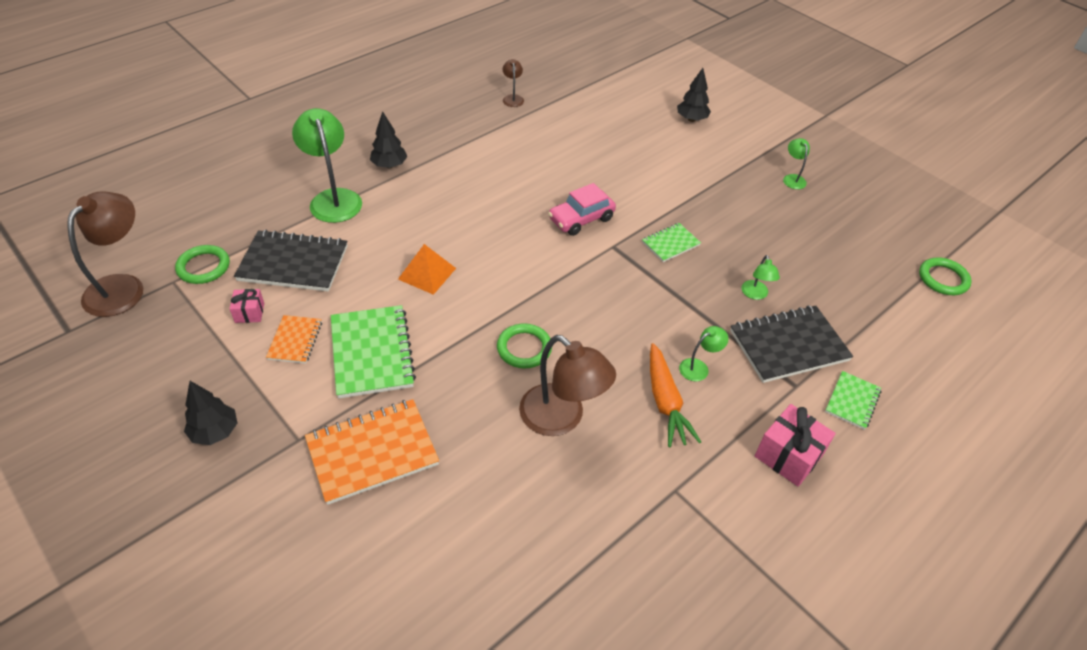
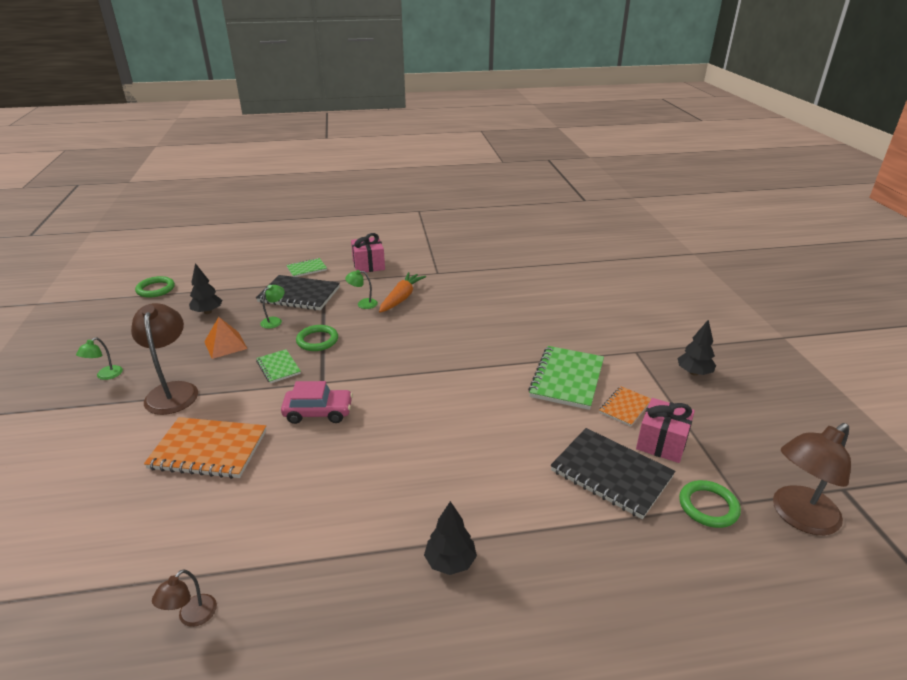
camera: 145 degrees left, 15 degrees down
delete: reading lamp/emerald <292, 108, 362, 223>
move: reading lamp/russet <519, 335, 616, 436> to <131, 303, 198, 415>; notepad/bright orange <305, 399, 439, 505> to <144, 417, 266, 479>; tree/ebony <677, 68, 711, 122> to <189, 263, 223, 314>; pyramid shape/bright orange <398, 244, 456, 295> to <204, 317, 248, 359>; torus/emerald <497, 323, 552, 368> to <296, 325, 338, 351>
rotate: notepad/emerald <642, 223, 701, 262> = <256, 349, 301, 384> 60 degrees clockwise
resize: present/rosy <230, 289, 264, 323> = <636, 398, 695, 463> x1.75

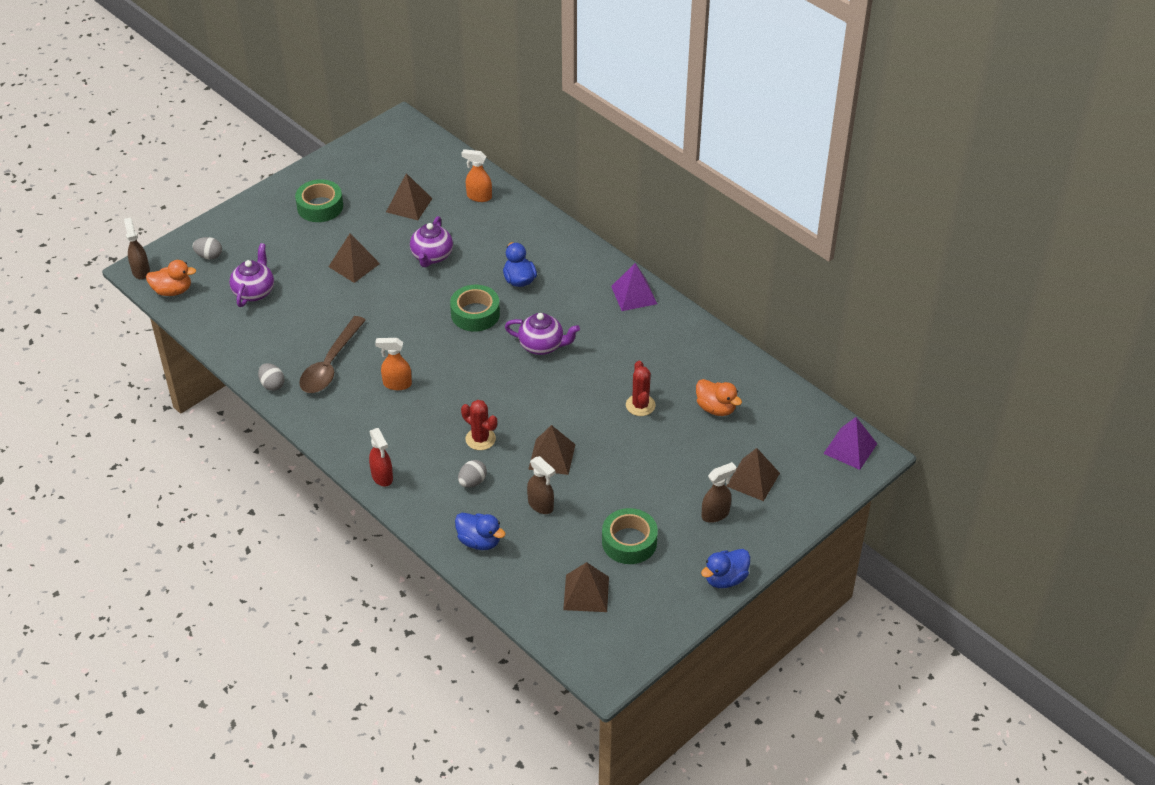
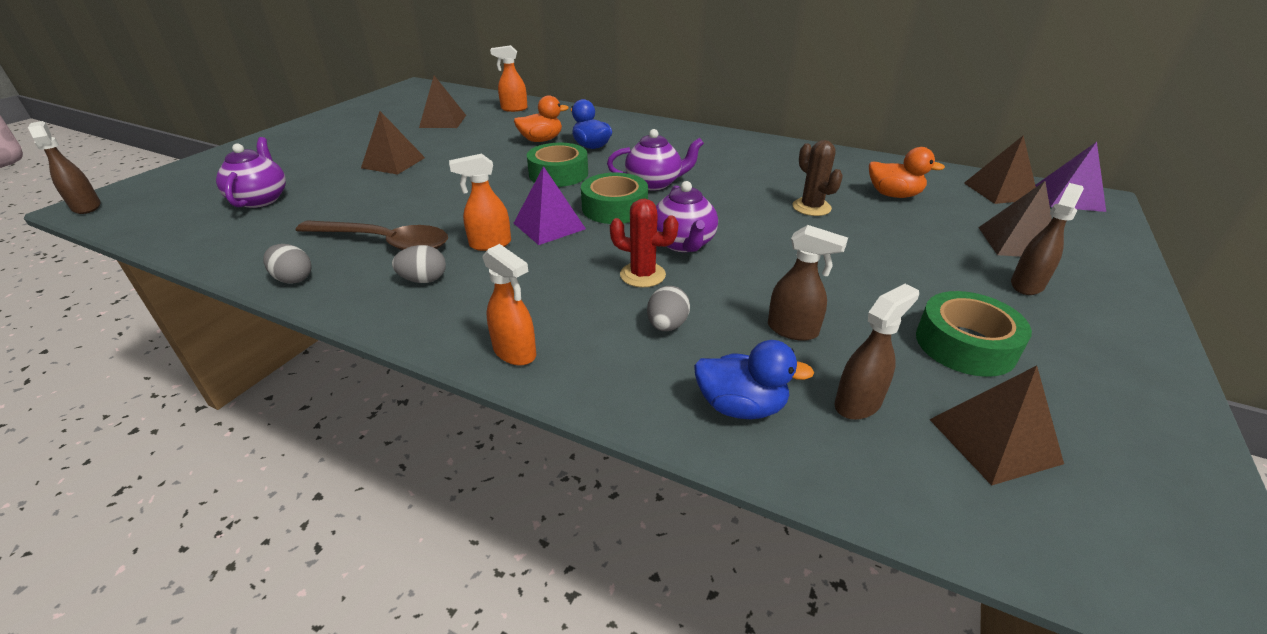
camera: 20 degrees left, 10 degrees down
delete: duck/cobalt <701, 549, 750, 588>
insert: spray bottle/russet <835, 284, 919, 420>
move: egg shape/grey <192, 237, 222, 259> to <392, 245, 446, 283>; duck/bright orange <146, 260, 196, 296> to <514, 95, 569, 142>; pyramid shape/royal purple <611, 263, 657, 311> to <514, 166, 586, 245>; roll of tape/emerald <295, 179, 343, 222> to <581, 173, 648, 224>; china teapot/royal purple <410, 216, 453, 267> to <656, 181, 718, 252>; pyramid shape/russet <528, 425, 576, 475> to <964, 135, 1036, 204>
recolor: spray bottle/crimson <369, 428, 393, 487> to spray bottle/bright orange <483, 244, 536, 365>; cactus/crimson <626, 361, 656, 416> to cactus/russet <793, 140, 843, 216>
rotate: teaspoon/russet <299, 316, 366, 393> = <295, 220, 448, 250> 75 degrees counterclockwise

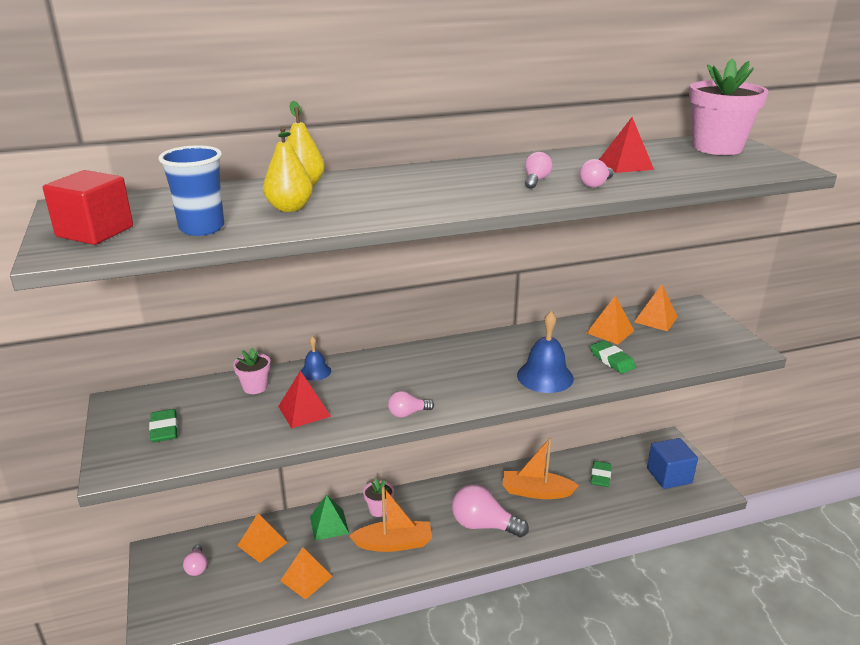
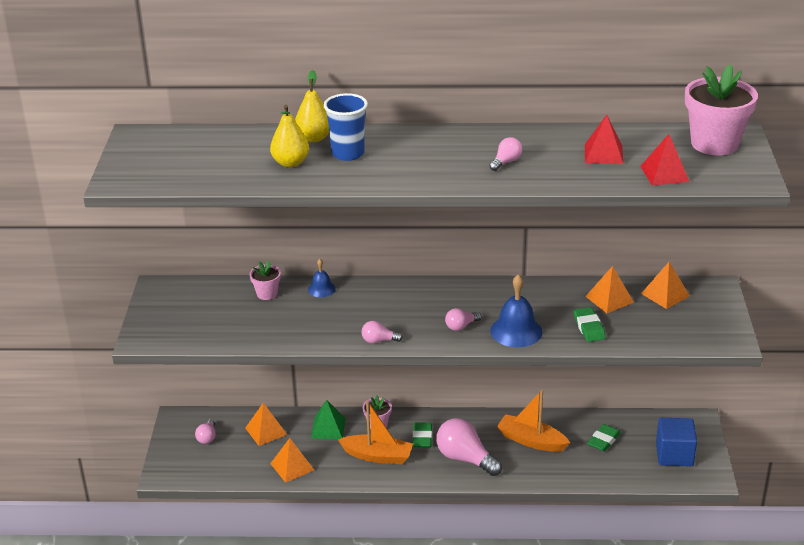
camera: 20 degrees right, 5 degrees up
delete: cube/crimson <43, 170, 133, 245>
move: tumbler/cobalt <158, 145, 224, 236> to <323, 93, 368, 161>; pencil eraser/emerald <149, 409, 178, 443> to <413, 423, 432, 447>; lightbulb/rosy <579, 159, 614, 188> to <445, 308, 482, 331>; pyramid shape/crimson <278, 371, 331, 428> to <640, 134, 689, 186>

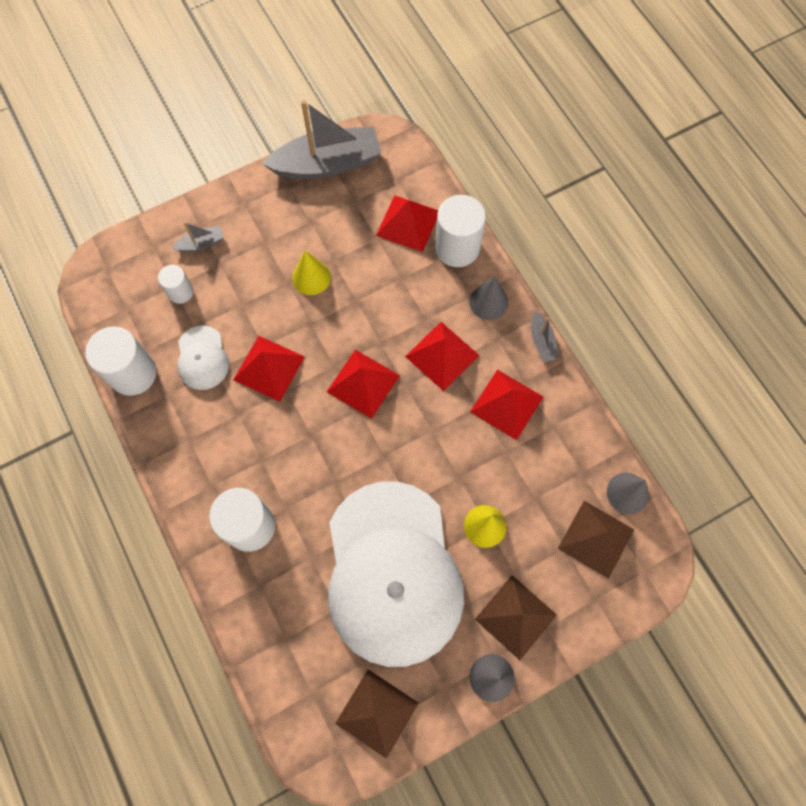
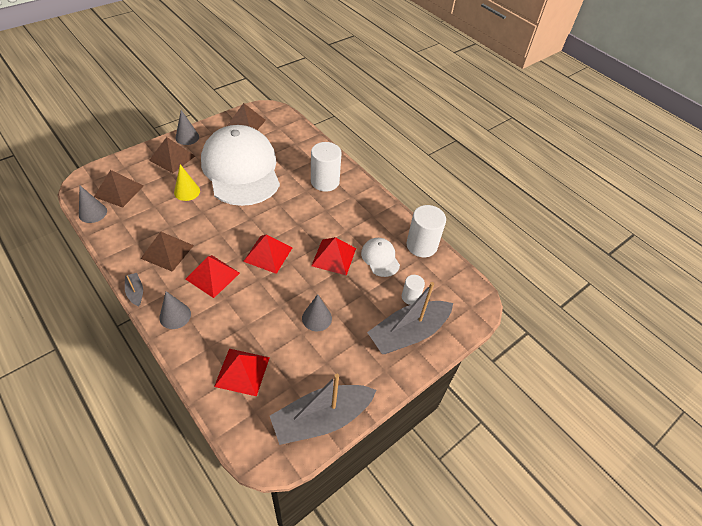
camera: 165 degrees right, 20 degrees down
delete: solid cylinder/snow-white <435, 195, 486, 267>
recolor: pyramid shape/crimson <470, 370, 543, 440> to pyramid shape/russet <141, 232, 194, 272>; solid cone/yellow <292, 251, 331, 295> to solid cone/grey <302, 294, 332, 331>
resize: toy boat/grey <172, 222, 224, 252> = <367, 282, 453, 354> x2.31

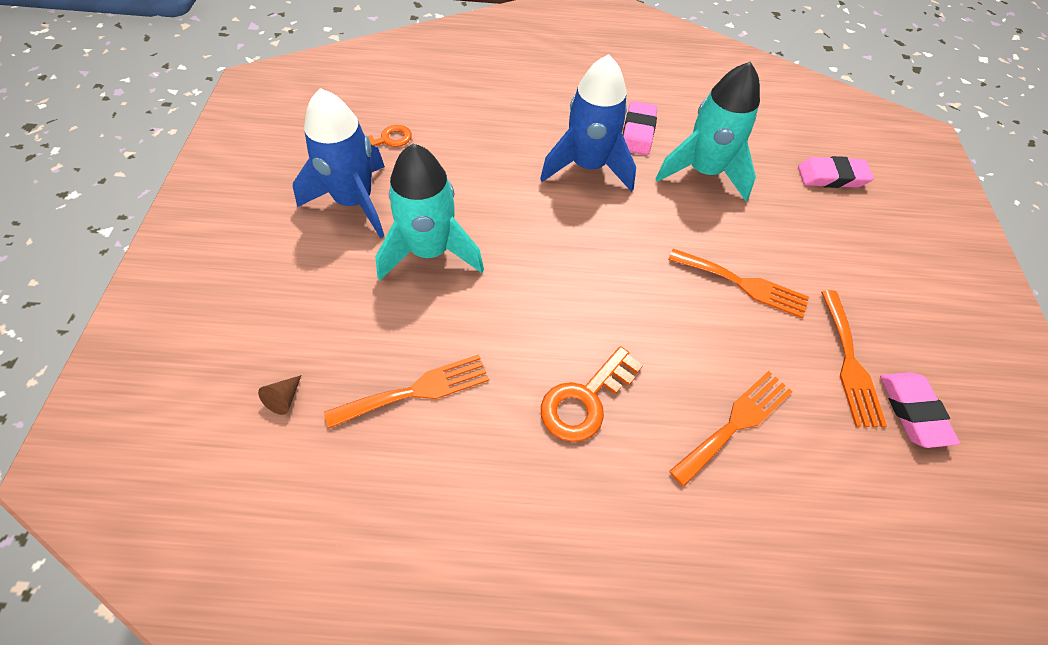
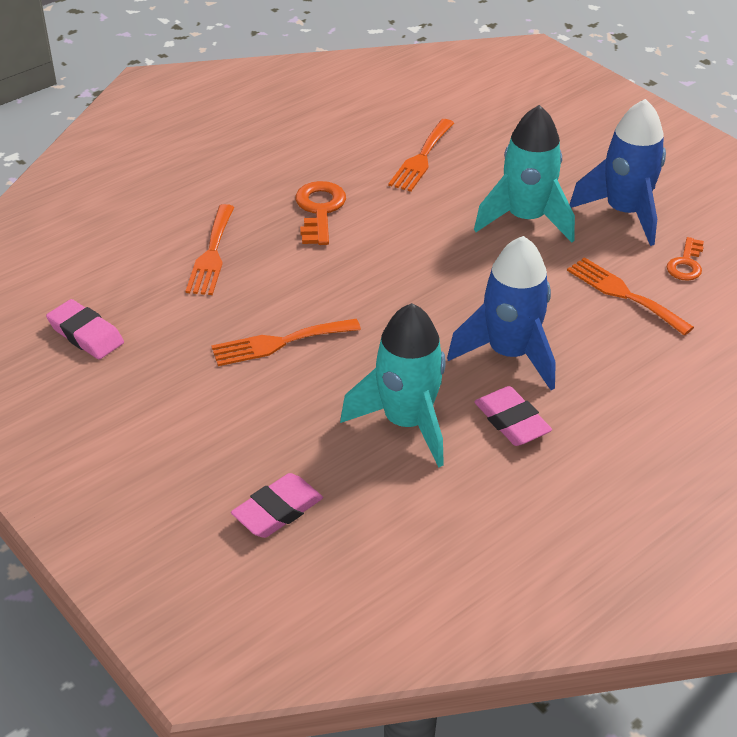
camera: 140 degrees right, 15 degrees down
delete: solid cone/russet <258, 375, 301, 415>
move: table fork/bright orange <821, 290, 887, 427> to <567, 257, 694, 336>

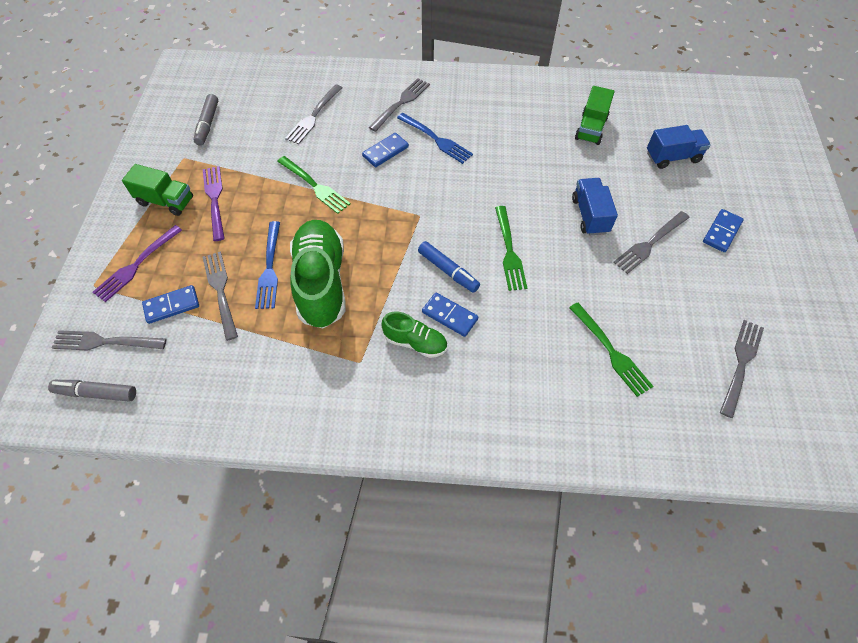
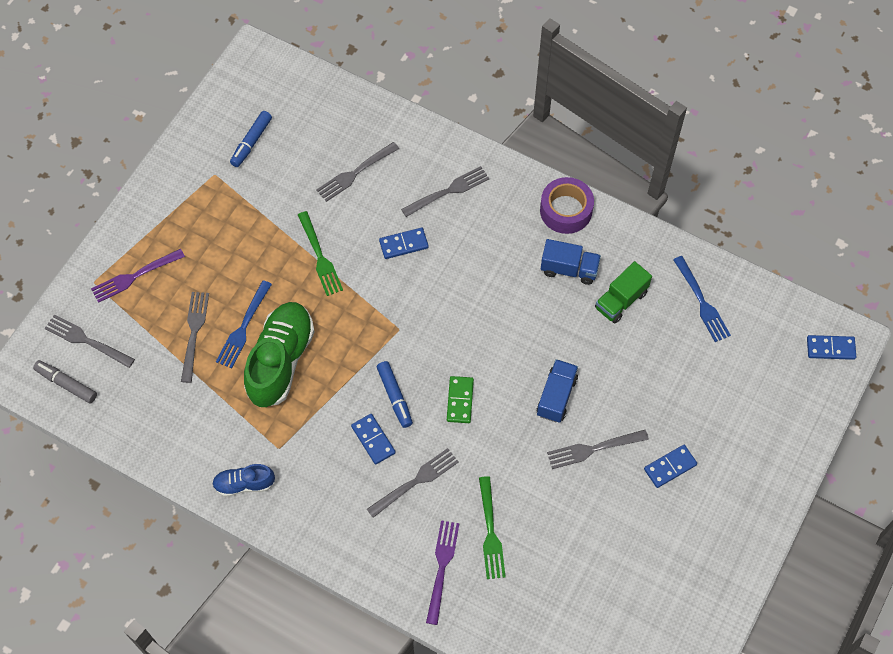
camera: 25 degrees right, 5 degrees up
delete: truck/emerald <122, 164, 193, 216>; lace-up shoe/emerald <381, 312, 447, 358>
insert: lace-up shoe/cobalt <212, 464, 275, 497>; roll of tape/royal purple <540, 177, 594, 234>
move: table fork/grey <720, 320, 764, 418> to <367, 448, 459, 518>; table fork/royal purple <203, 166, 225, 241> to <426, 520, 459, 625>; truck/cobalt <647, 125, 711, 169> to <541, 239, 601, 285>; table fork/cobalt <397, 113, 473, 164> to <673, 256, 731, 342>; domino tile/cobalt <142, 285, 199, 324> to <807, 335, 856, 360>
replace: table fork/emerald <495, 206, 527, 291> to domino tile/emerald <447, 376, 474, 423>
recolor: marker/grey <193, 94, 218, 146> to marker/cobalt <230, 111, 272, 167>

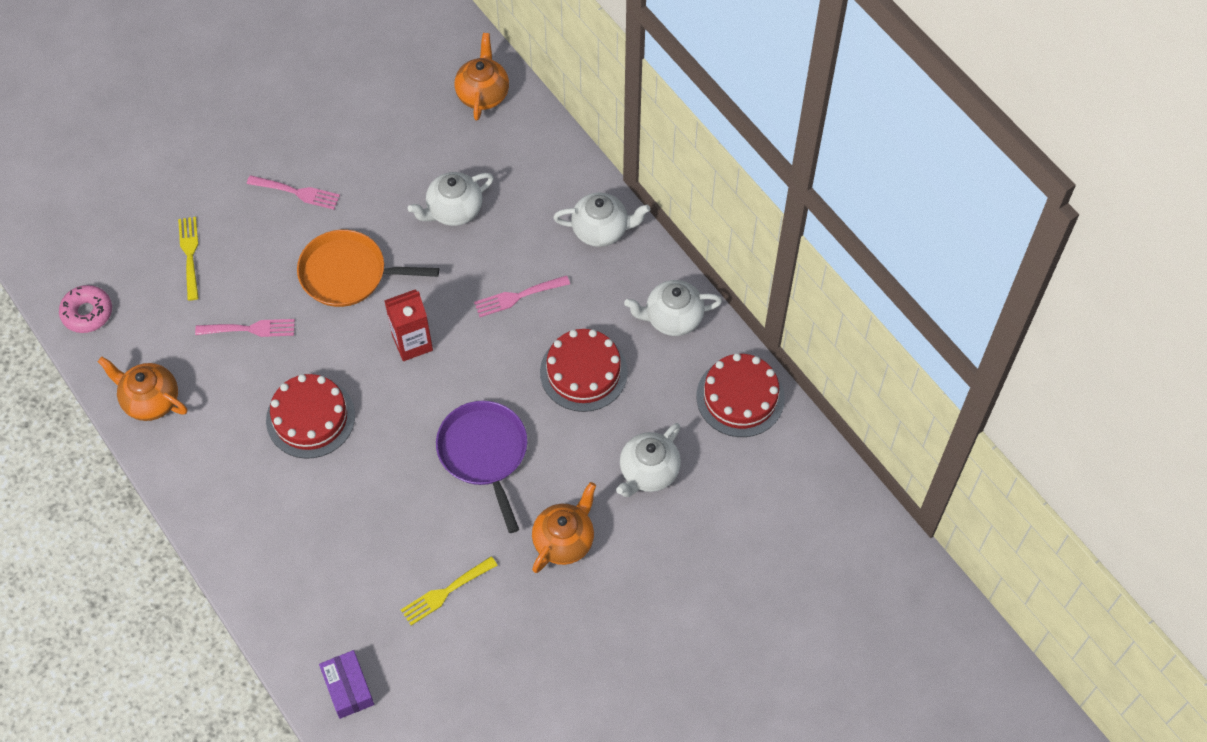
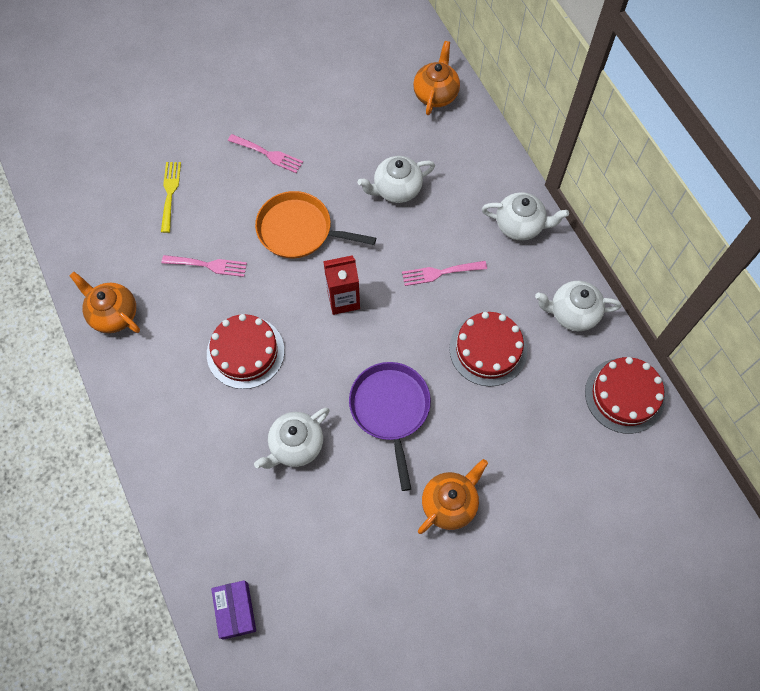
camera: 10 degrees right, 5 degrees up
delete: donut/rosy <59, 285, 112, 333>; table fork/yellow <401, 556, 498, 625>
move: china teapot/snow-white <616, 423, 681, 497> to <254, 408, 329, 469>

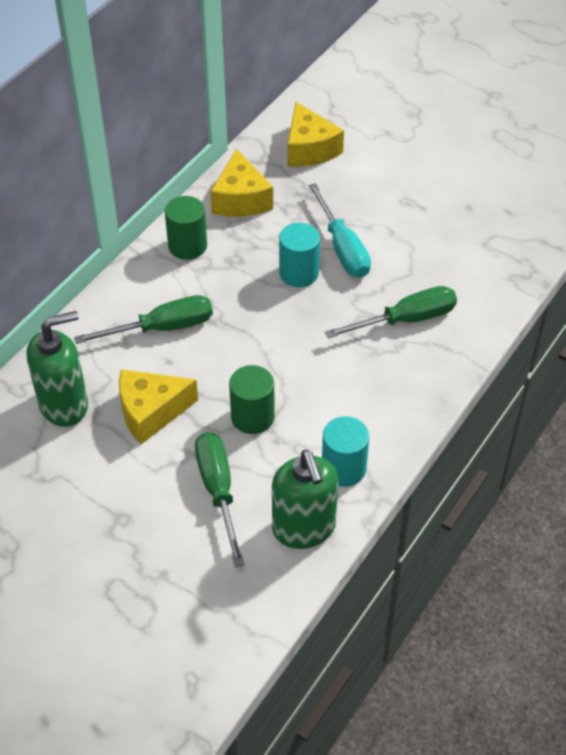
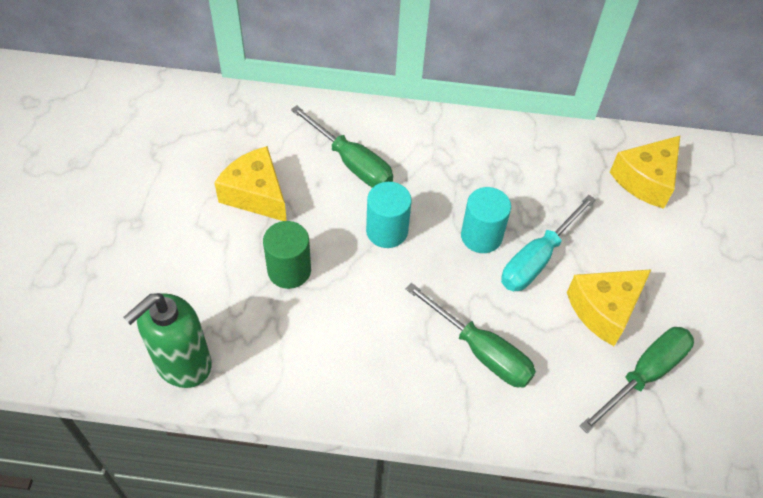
camera: 60 degrees right, 5 degrees up
delete: soap dispenser/emerald <27, 311, 88, 427>; solid cylinder/emerald <165, 196, 207, 260>
move: solid cylinder/turquoise <322, 416, 369, 487> to <366, 182, 412, 248>; cheese wedge/yellow <210, 149, 273, 217> to <567, 269, 651, 346>; screwdriver/emerald <195, 432, 244, 567> to <580, 327, 694, 433>

